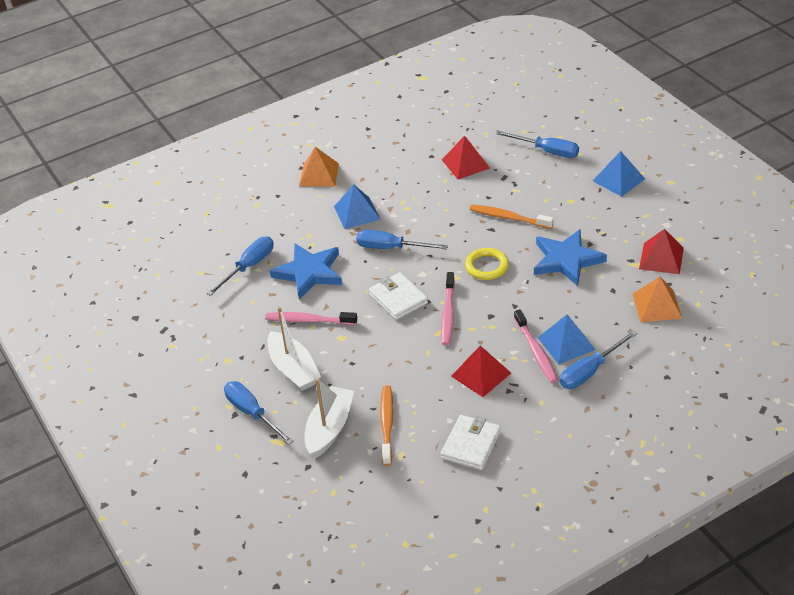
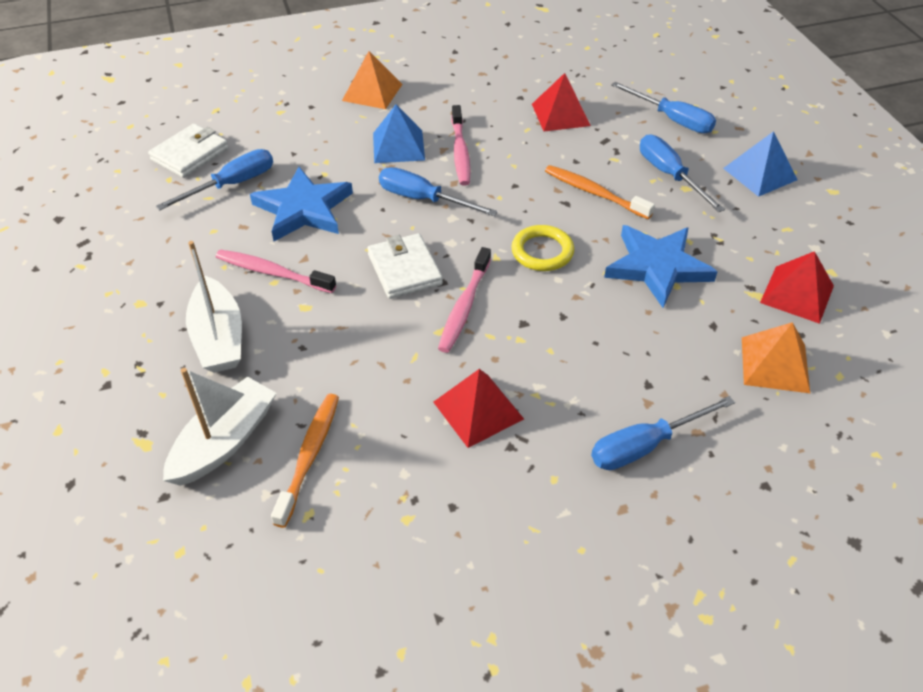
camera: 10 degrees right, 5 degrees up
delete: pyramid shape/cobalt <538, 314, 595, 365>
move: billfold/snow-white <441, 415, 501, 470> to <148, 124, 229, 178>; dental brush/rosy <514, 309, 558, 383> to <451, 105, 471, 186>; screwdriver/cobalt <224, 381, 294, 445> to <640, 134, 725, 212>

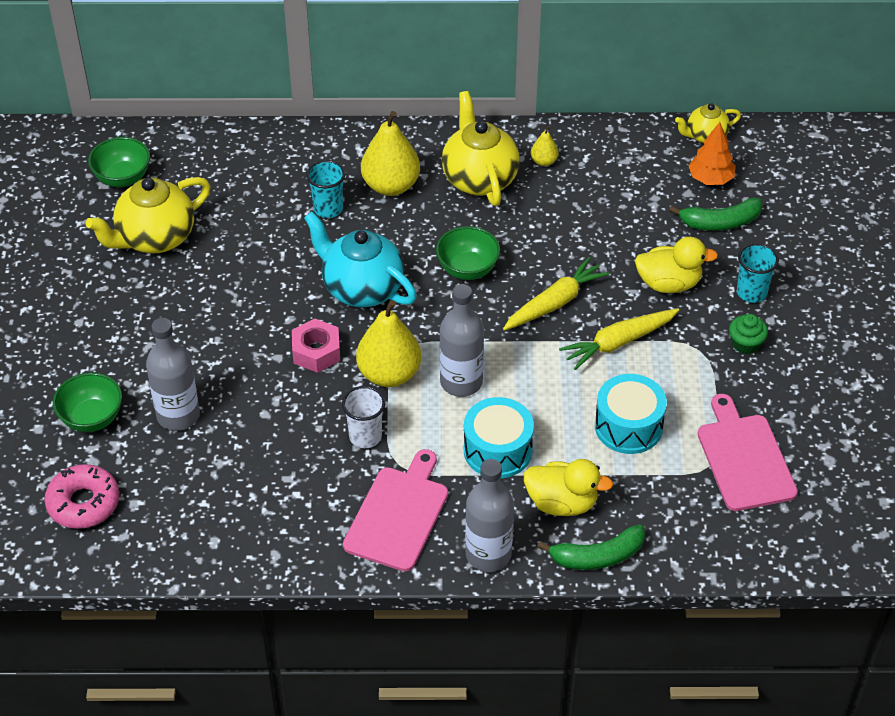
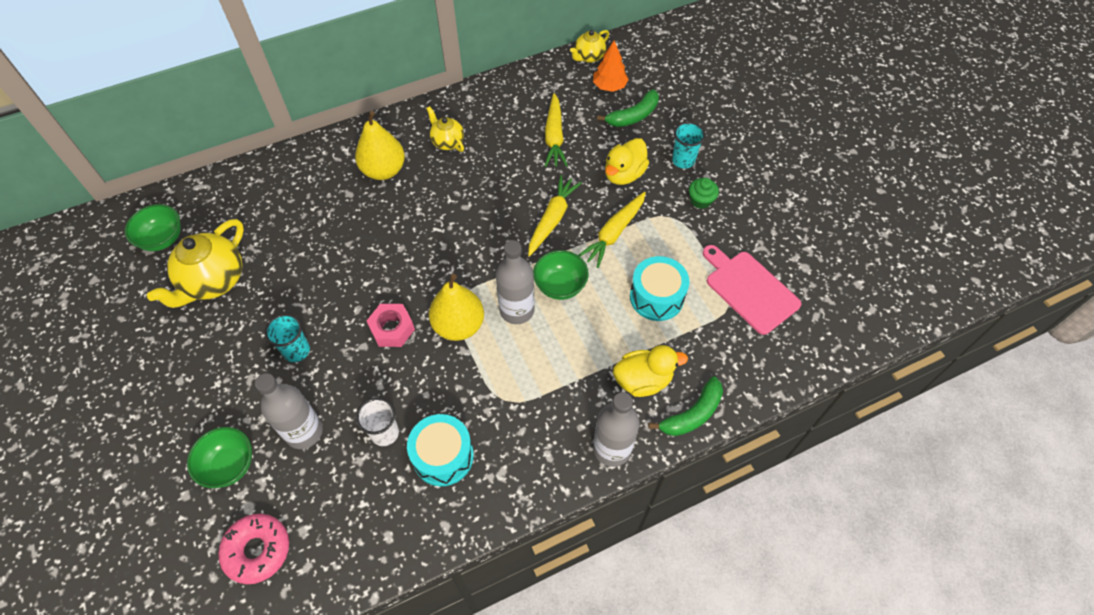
camera: 25 degrees left, 10 degrees up
delete: china teapot/turquoise <304, 211, 417, 307>; bread board/rosy <343, 449, 448, 572>; toy pear/yellow <531, 126, 559, 166>
insert: root vegetable/yellow <545, 93, 568, 167>
move: tumbler/turquoise <306, 160, 345, 218> to <264, 314, 310, 362>; tumbler/snow-white <342, 386, 385, 448> to <356, 397, 399, 446>; snare drum/turquoise <464, 397, 534, 478> to <407, 414, 474, 486>; serving bowl/emerald <436, 226, 500, 280> to <533, 250, 589, 300>
rotate: duck/yellow <635, 237, 718, 293> = <605, 138, 649, 185> 150 degrees clockwise
resize: china teapot/yellow <442, 91, 520, 206> = <426, 106, 464, 152> x0.56

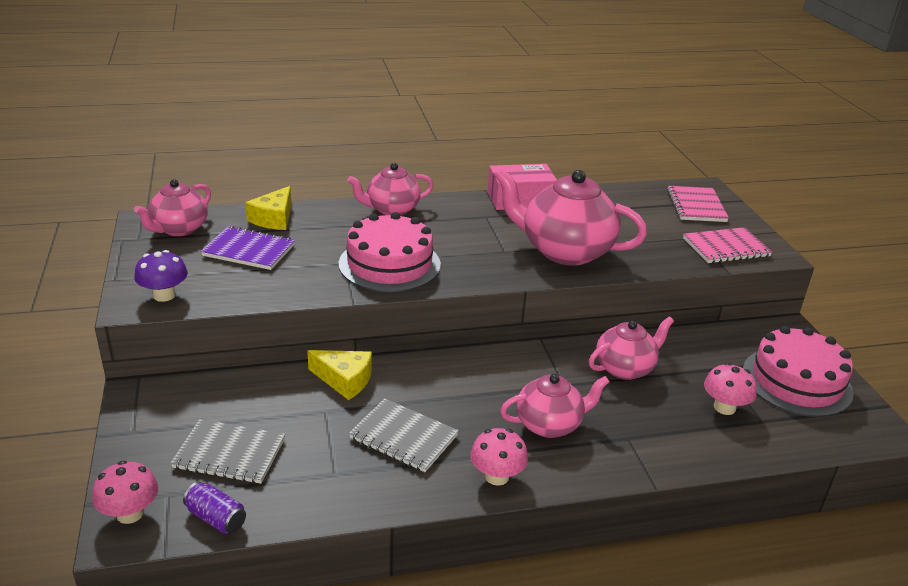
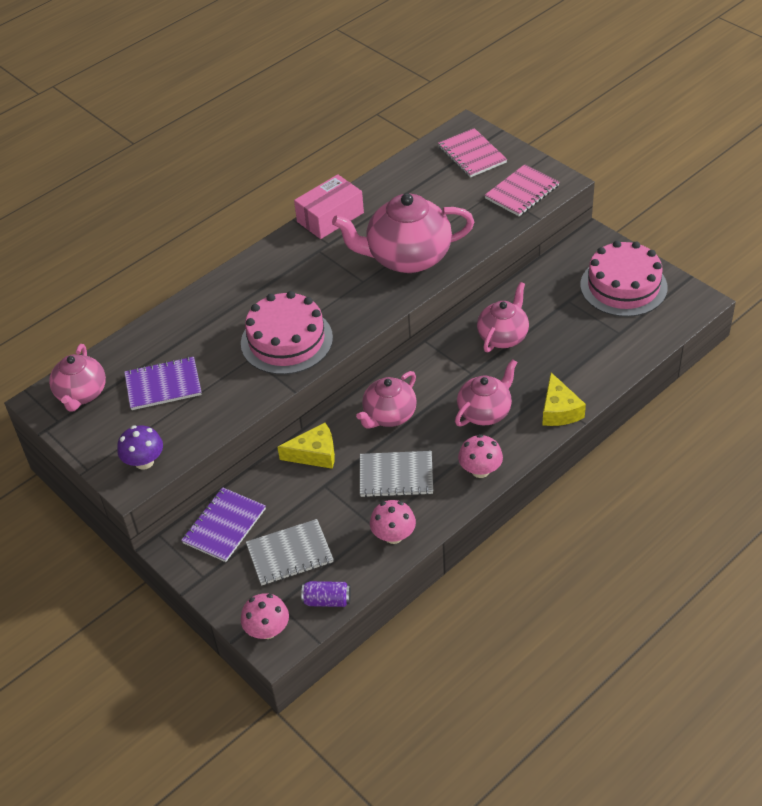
camera: 25 degrees left, 15 degrees up
insert: notepad/royal purple <181, 487, 266, 562>
move: china teapot/rosy <347, 163, 433, 216> to <356, 371, 417, 429>; fungus/rosy <704, 363, 757, 415> to <370, 500, 416, 544>; cheese wedge/yellow <245, 186, 292, 230> to <542, 372, 586, 426>

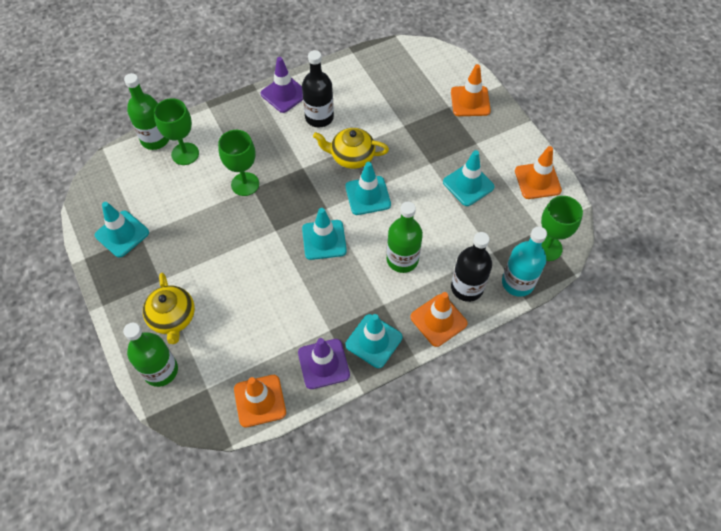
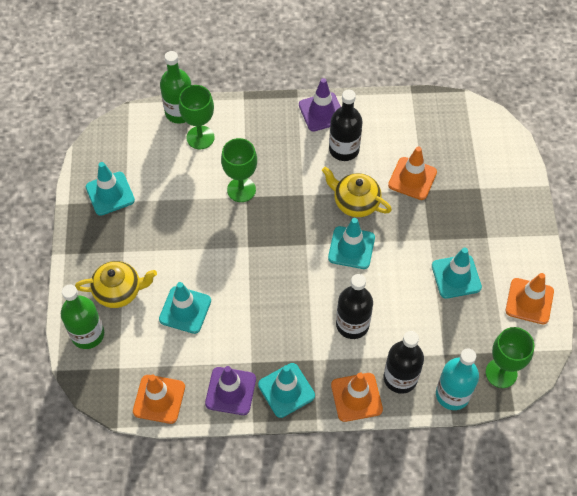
camera: 25 degrees right, 0 degrees up
move: safety cone/turquoise <302, 208, 347, 260> to <159, 282, 211, 334>; safety cone/bright orange <451, 64, 491, 116> to <388, 147, 437, 200>
recolor: flask/emerald <387, 202, 423, 273> to flask/ebony <336, 274, 373, 339>
rotate: china teapot/yellow <143, 273, 195, 344> = <75, 261, 157, 308> 105 degrees counterclockwise

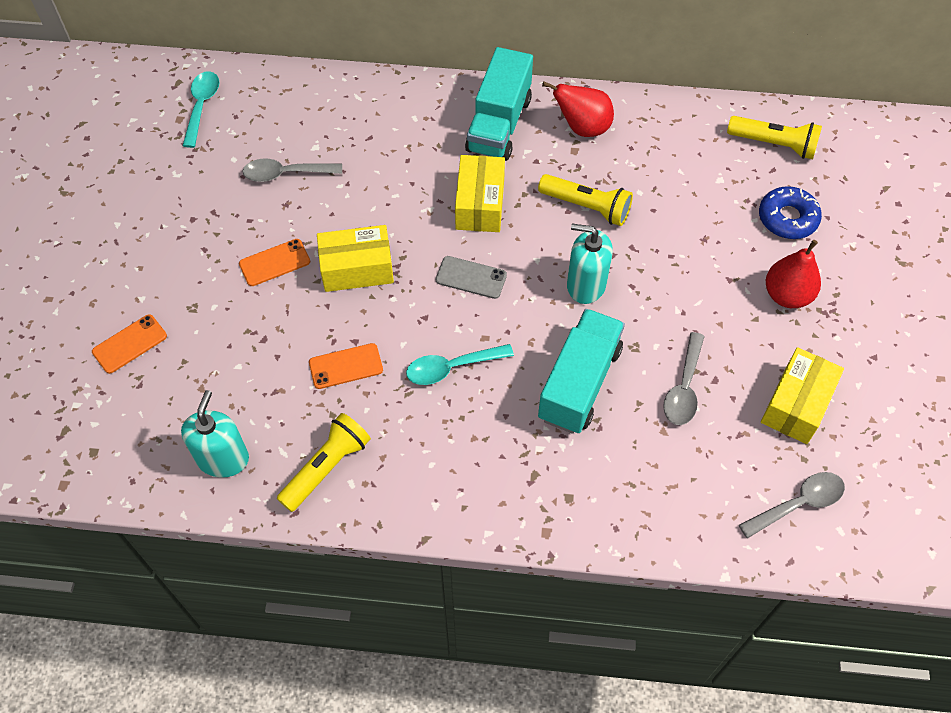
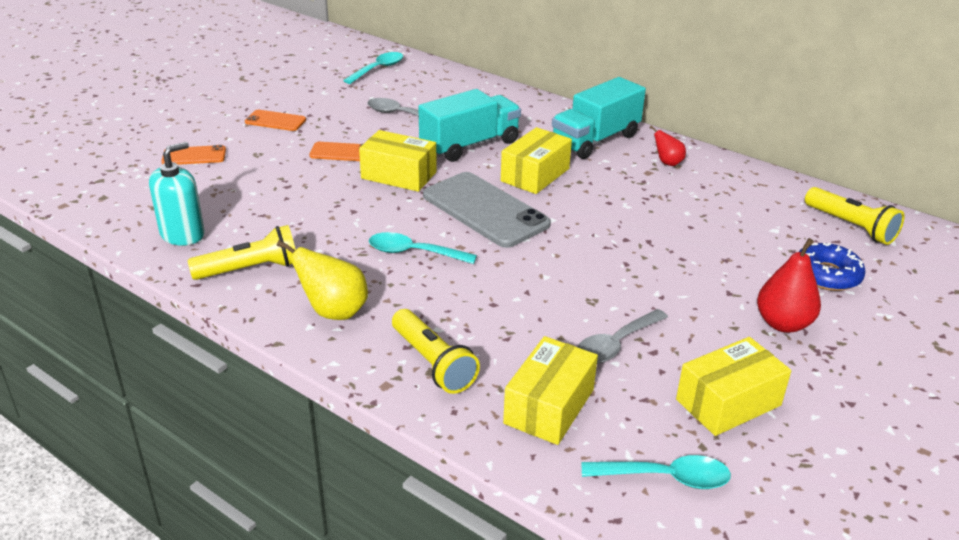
camera: 30 degrees right, 25 degrees down
delete: soap dispenser/turquoise <567, 224, 613, 304>
insert: toy pear/yellow <277, 240, 368, 320>; parcel/yellow <503, 336, 598, 445>
move: smartphone/bright orange <309, 343, 383, 389> to <245, 110, 306, 131>; pocket torch/yellow <538, 174, 633, 226> to <392, 309, 480, 394>; truck/turquoise <538, 309, 625, 434> to <419, 89, 521, 162>
recolor: teaspoon/grey <739, 472, 845, 538> to teaspoon/turquoise <582, 455, 731, 489>
resize: smartphone/grey <436, 256, 507, 299> = <423, 172, 551, 248> x1.98; toy pear/crimson <542, 81, 614, 137> = <649, 126, 686, 166> x0.59

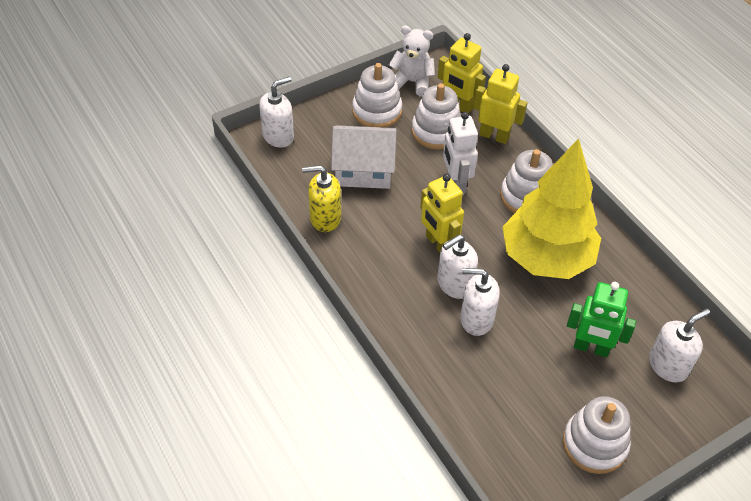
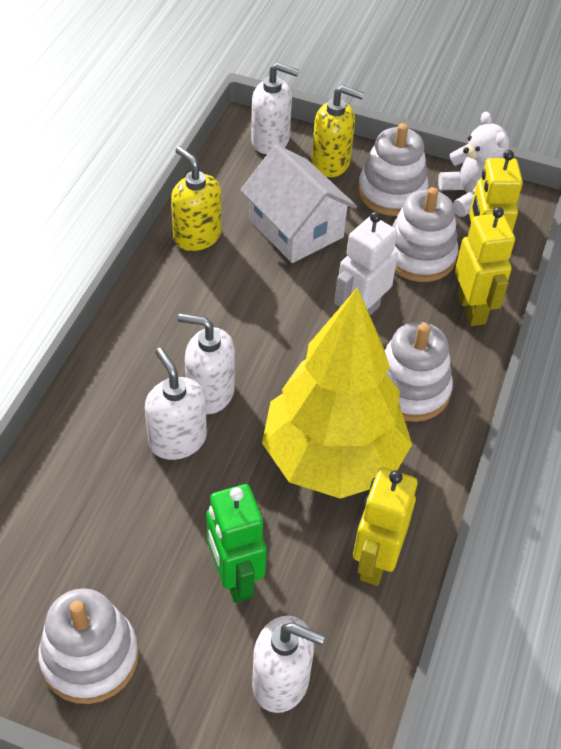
camera: 50 degrees right, 0 degrees up
insert: soap dispenser/yellow <311, 85, 364, 178>
move: toy robot/yellow <420, 174, 464, 253> to <353, 467, 418, 586>

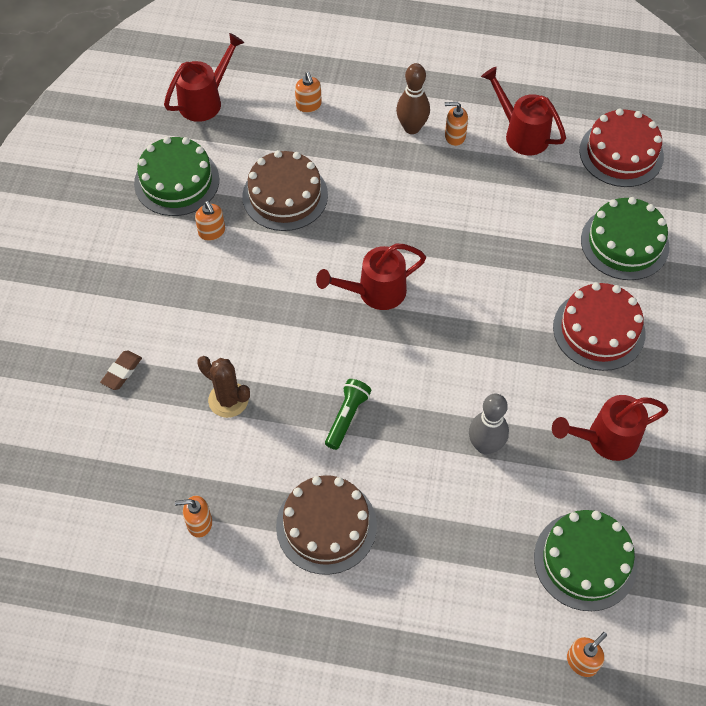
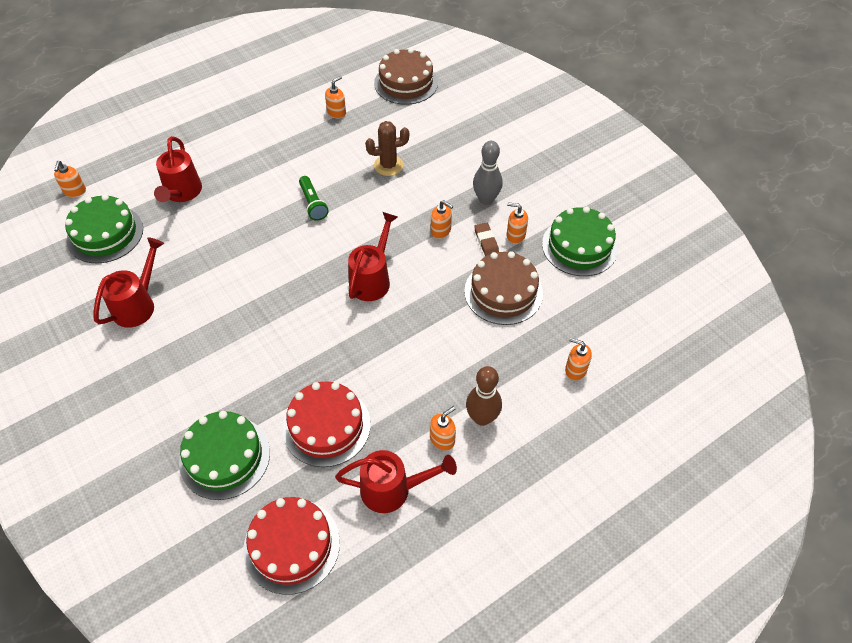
camera: 135 degrees right, 5 degrees down
insert: soap dispenser/bright orange <431, 200, 453, 239>
move: sprinkling can/crimson <164, 33, 245, 122> to <154, 136, 202, 202>; cake/crimson <553, 283, 645, 371> to <283, 381, 371, 467>; cake/russet <276, 475, 377, 575> to <374, 48, 438, 105>; skittle/grey <469, 393, 509, 454> to <473, 141, 503, 205>; pencil eraser/russet <100, 350, 142, 390> to <474, 222, 499, 256>

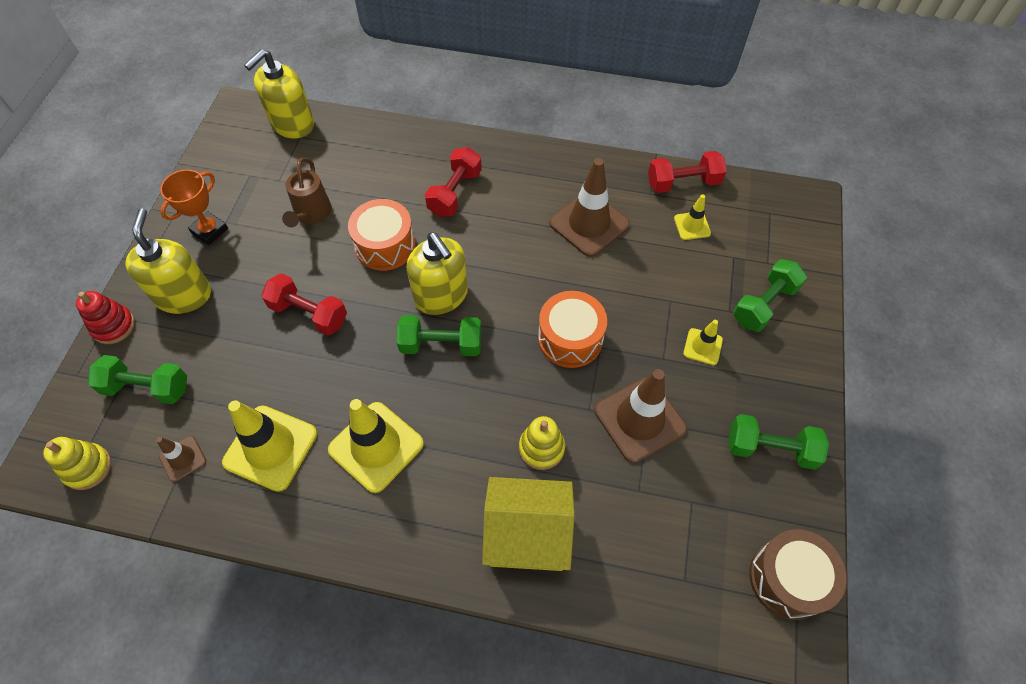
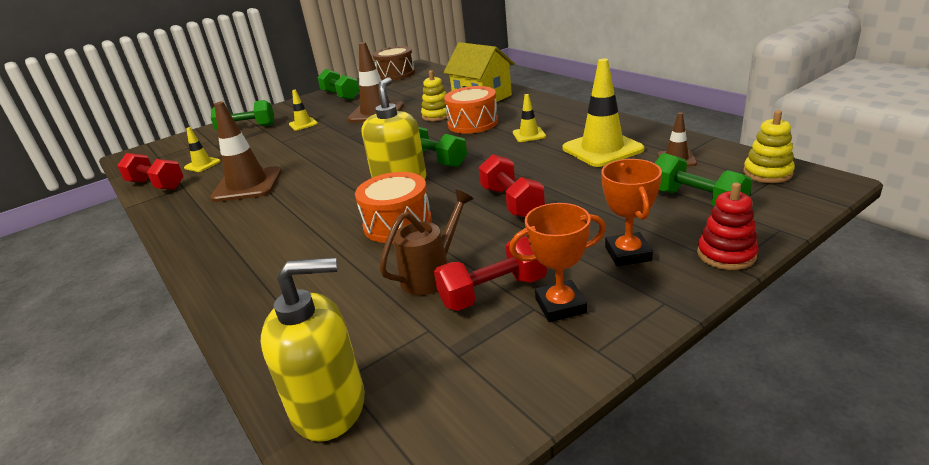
camera: 135 degrees left, 30 degrees down
move: dumbbell/crimson <425, 147, 482, 217> to <434, 236, 547, 311>; snare drum/bright orange <538, 291, 607, 368> to <444, 86, 498, 134>
replace: soap dispenser/yellow <125, 208, 211, 314> to award cup/bright orange <601, 159, 662, 266>
resize: safety cone/yellow <328, 399, 424, 493> = <513, 94, 546, 142> x0.51

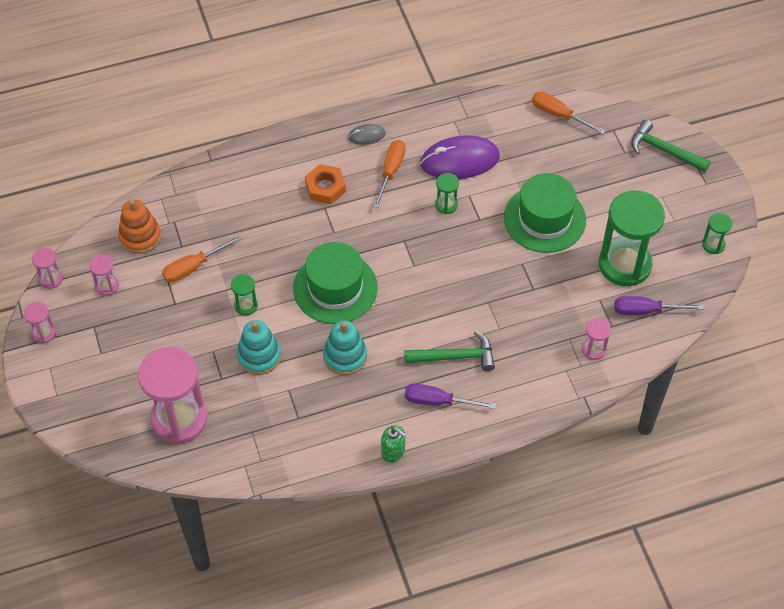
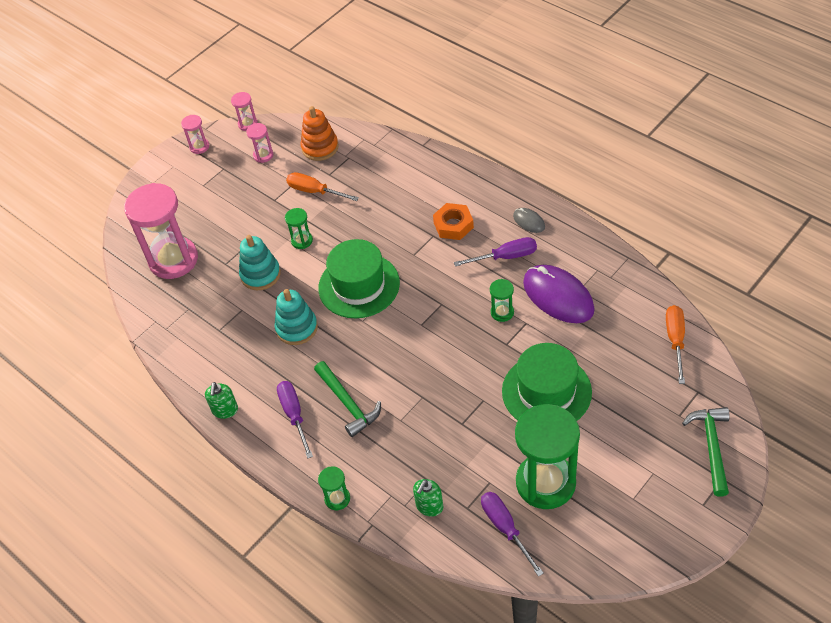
camera: 65 degrees right, 5 degrees down
move: hourglass/emerald <702, 213, 732, 254> to <318, 466, 350, 510>
replace: hourglass/rosy <582, 319, 611, 360> to soap dispenser/emerald <413, 479, 443, 516>
recolor: screwdriver/bright orange <373, 140, 406, 208> to screwdriver/royal purple <454, 237, 537, 267>

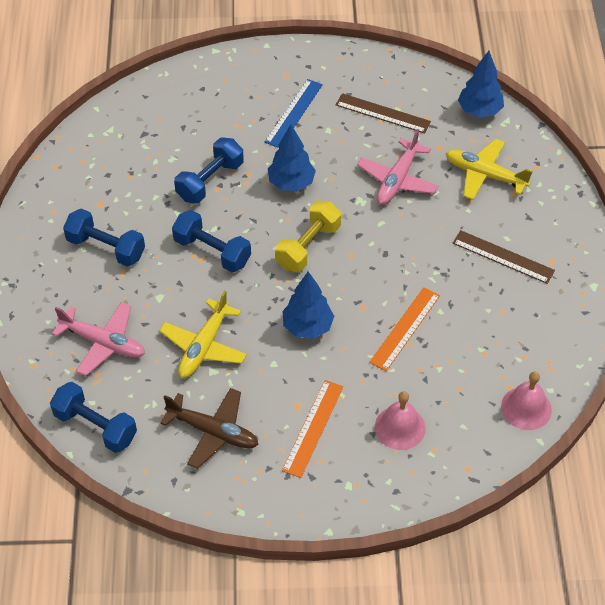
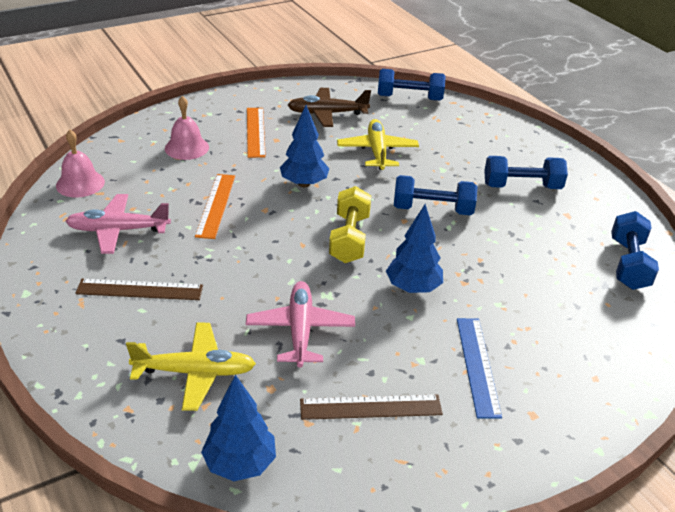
camera: 150 degrees right, 15 degrees down
move: plane/rosy <52, 302, 145, 376> to <65, 194, 171, 254>; dumbbell/cobalt <174, 138, 244, 204> to <611, 211, 659, 290>

